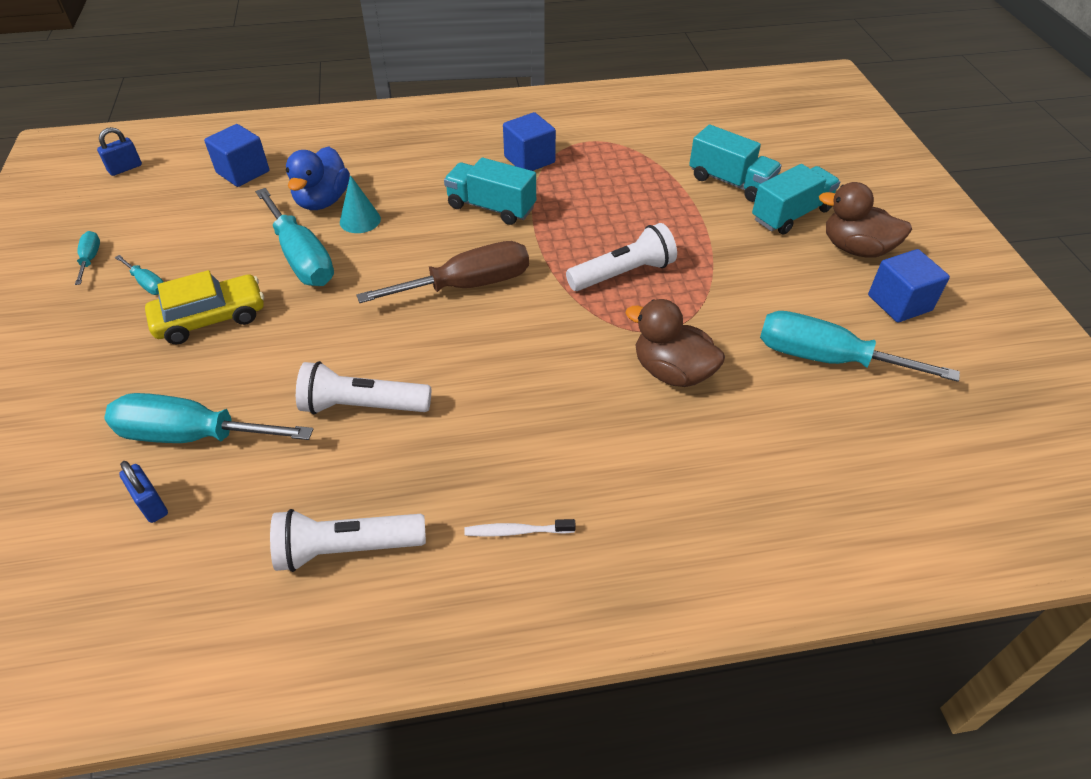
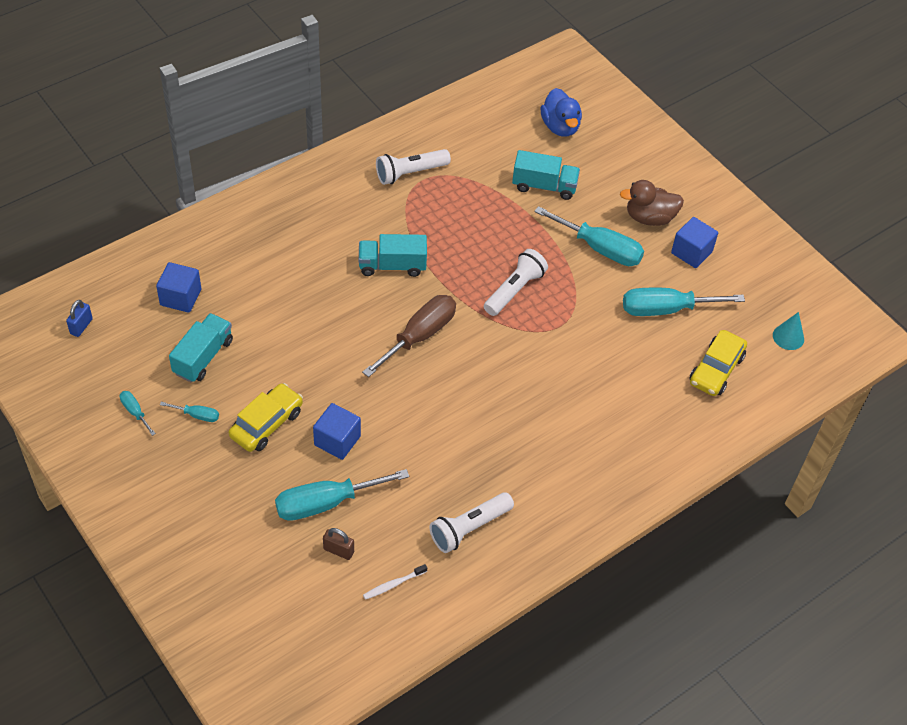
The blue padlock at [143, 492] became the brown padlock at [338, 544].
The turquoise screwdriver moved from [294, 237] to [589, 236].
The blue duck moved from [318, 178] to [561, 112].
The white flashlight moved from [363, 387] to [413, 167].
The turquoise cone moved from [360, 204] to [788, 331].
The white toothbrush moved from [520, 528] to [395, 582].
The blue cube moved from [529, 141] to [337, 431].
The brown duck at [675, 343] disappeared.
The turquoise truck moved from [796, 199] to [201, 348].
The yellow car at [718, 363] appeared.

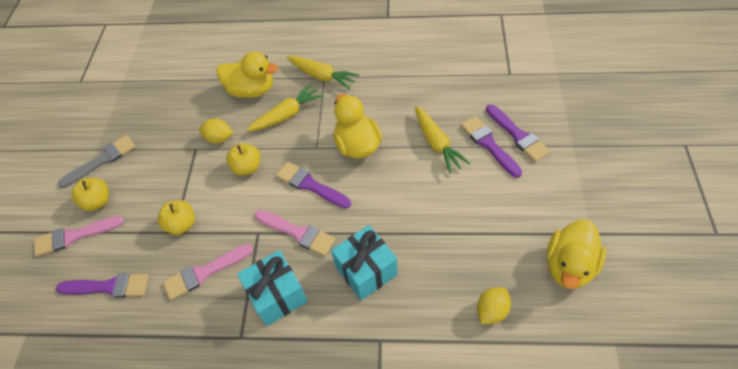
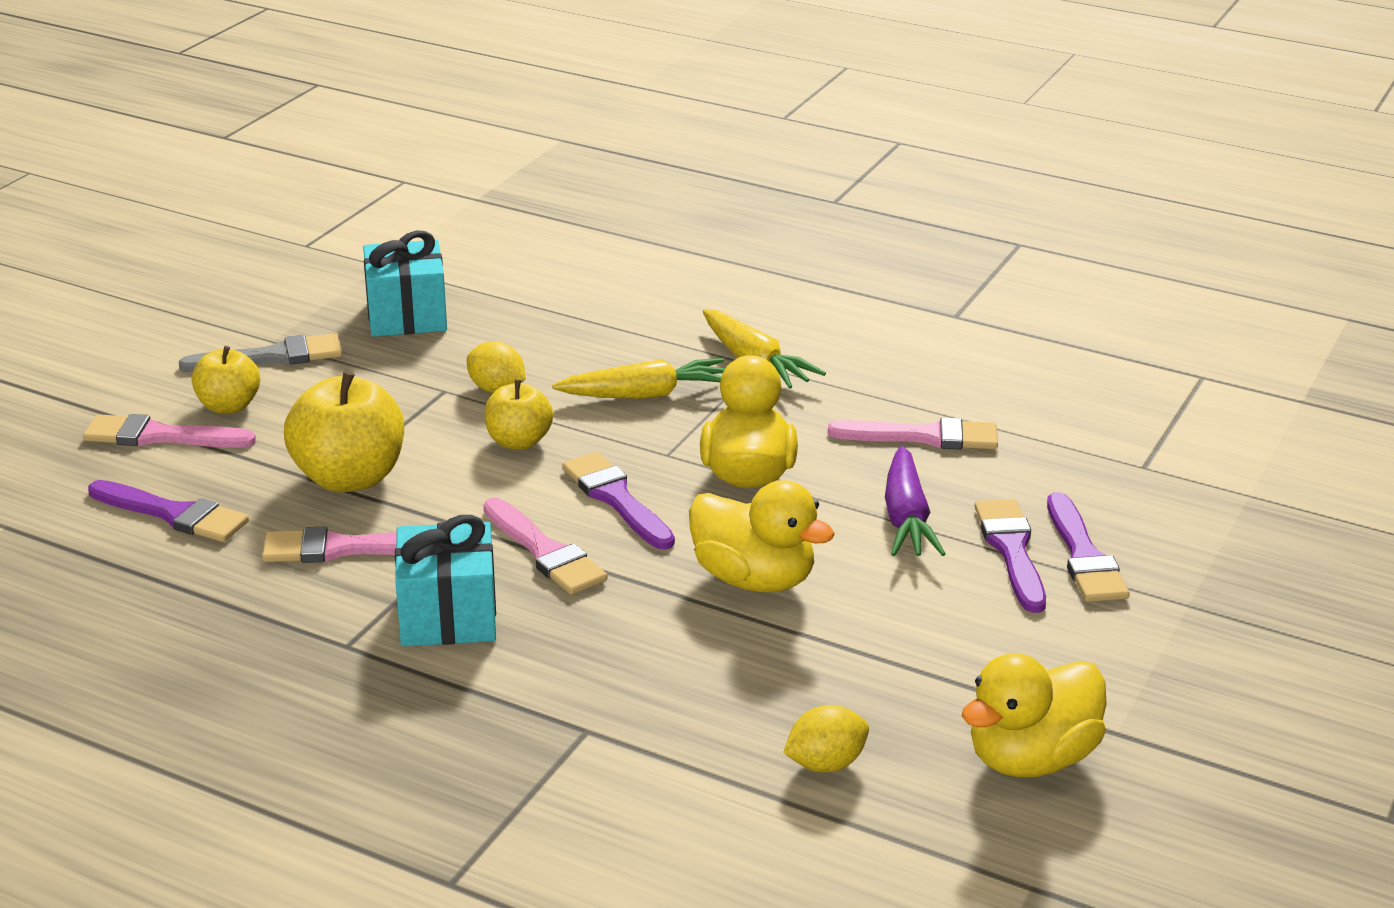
The yellow apple at [176, 217] changed to 1.68 times the size.
The yellow duck moved from [247, 74] to [762, 536].
The turquoise gift moved from [364, 262] to [405, 284].
The yellow carrot at [443, 140] became the purple carrot at [915, 501].
The pink brush at [913, 433] appeared.

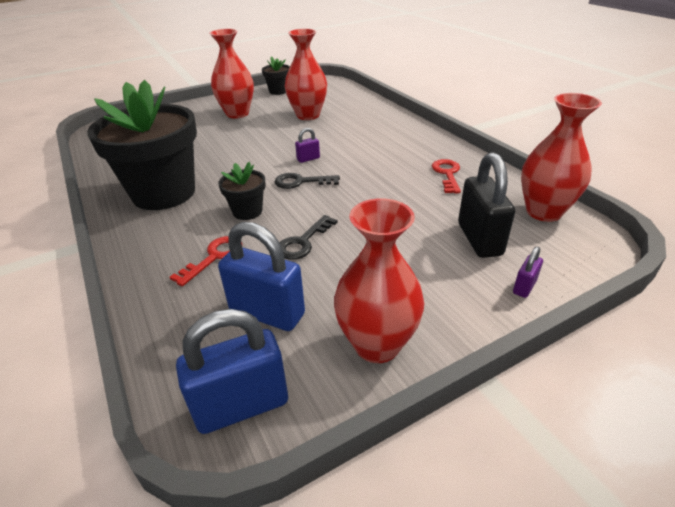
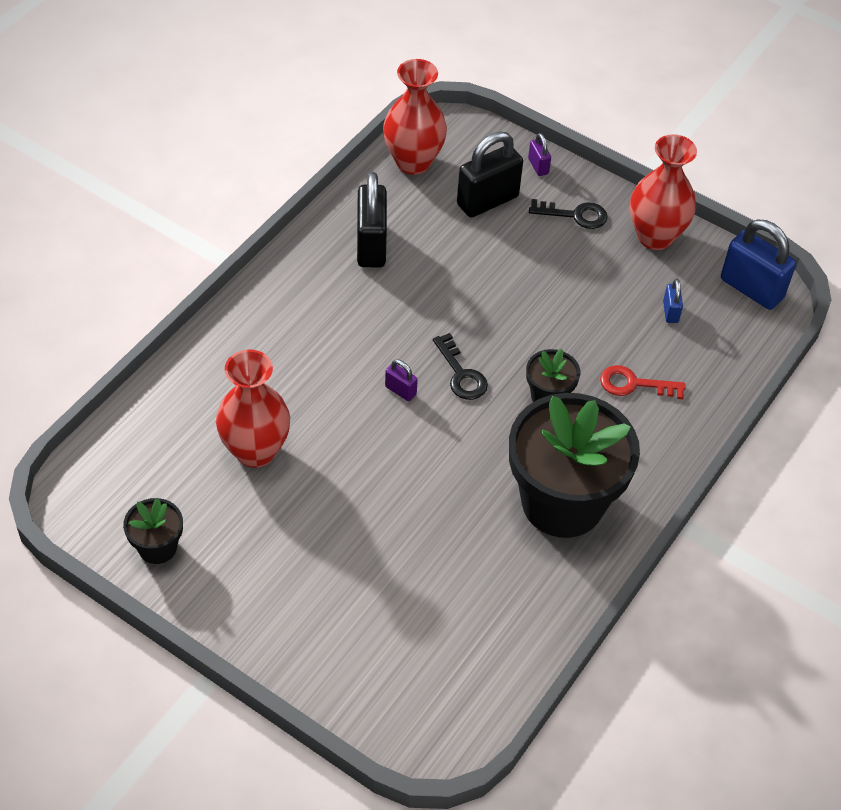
The red vase at [231, 74] disappeared.
The blue padlock at [261, 276] changed to 0.47 times the size.
The black key moved from [308, 237] to [568, 214].
The red key at [446, 176] was replaced by the black padlock at [372, 219].
The purple padlock at [528, 272] turned 60 degrees clockwise.

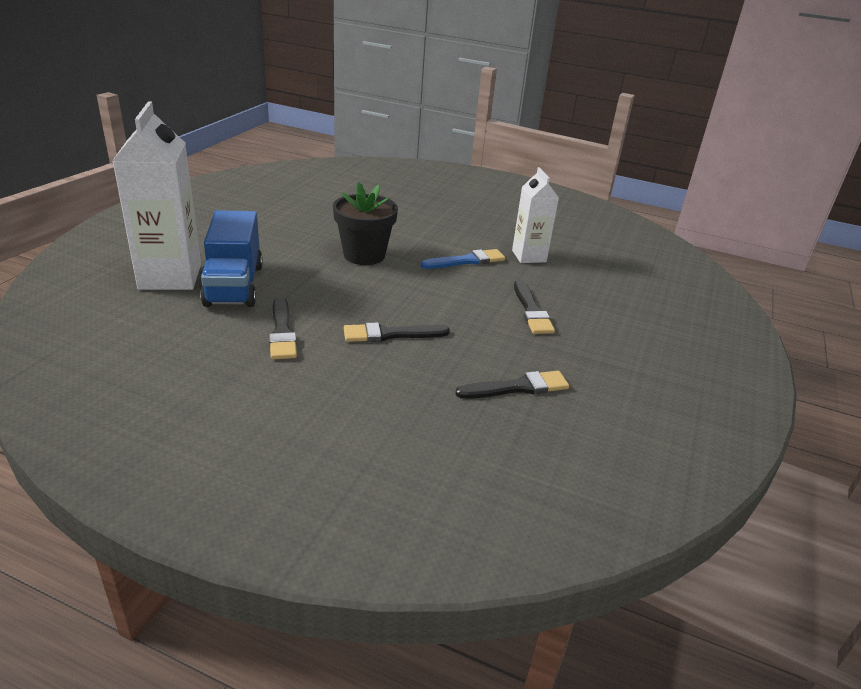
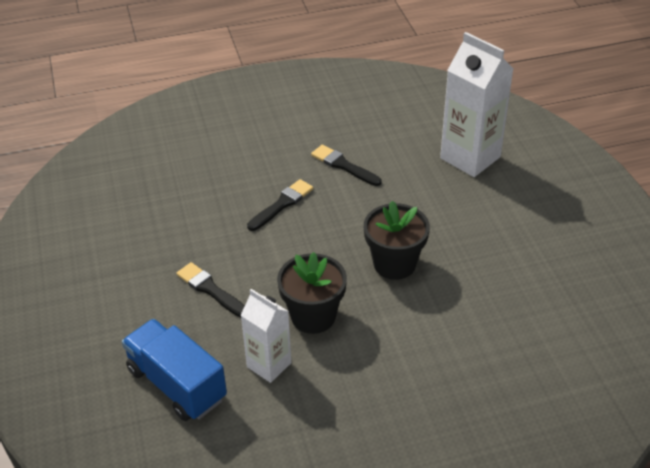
The blue truck moved from [231, 258] to [174, 370].
The blue brush at [463, 259] was replaced by the black flower pot at [312, 293].
The black brush at [512, 385] disappeared.

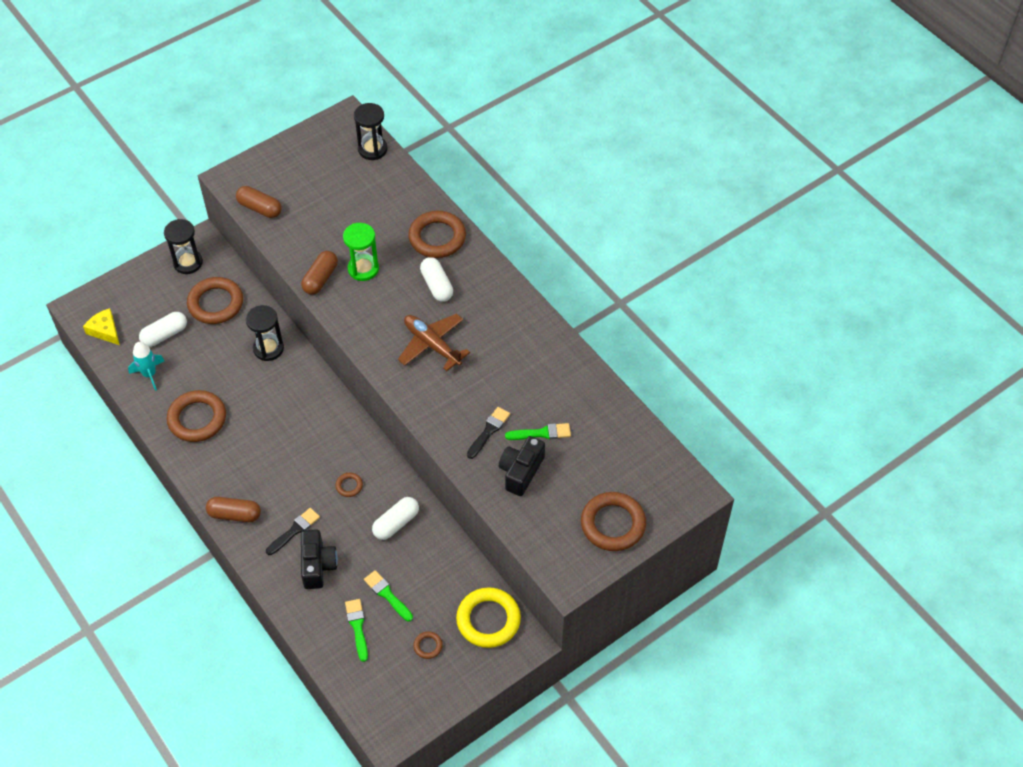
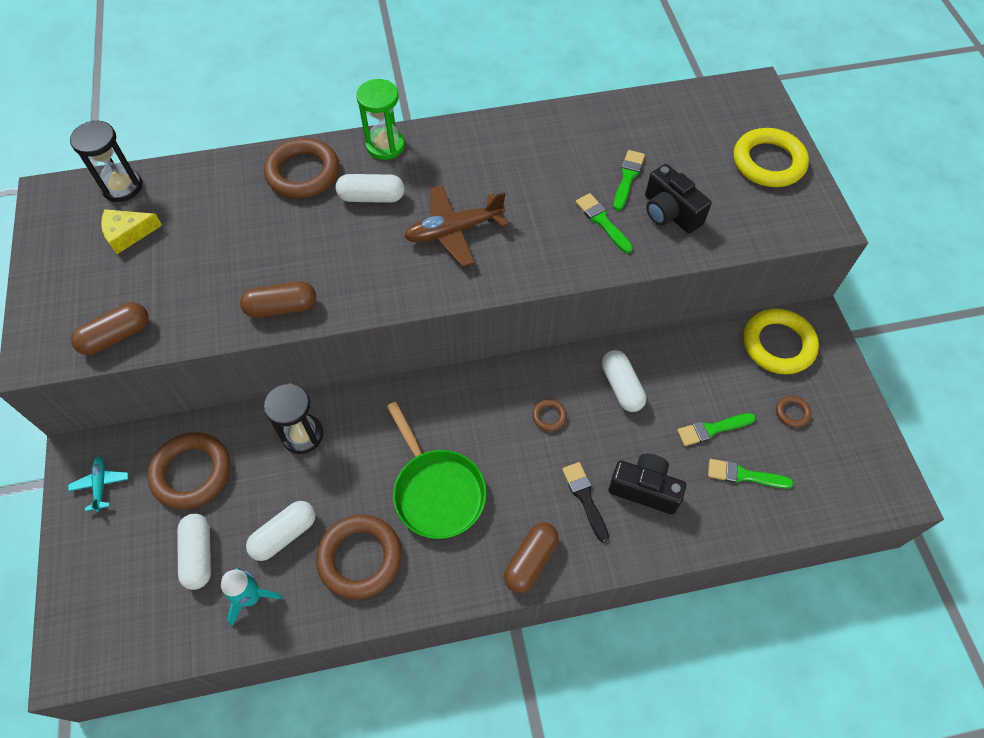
The yellow cheese moved from [101, 326] to [131, 231].
The black hourglass at [183, 246] was replaced by the turquoise plane at [98, 484].
The brown capsule at [319, 273] turned 60 degrees counterclockwise.
The green hourglass moved from [361, 252] to [380, 119].
The black brush at [488, 433] became the green brush at [604, 223].
The brown ring at [613, 521] became the yellow ring at [771, 157].
The white capsule at [281, 531] appeared.
The green pan at [437, 470] appeared.

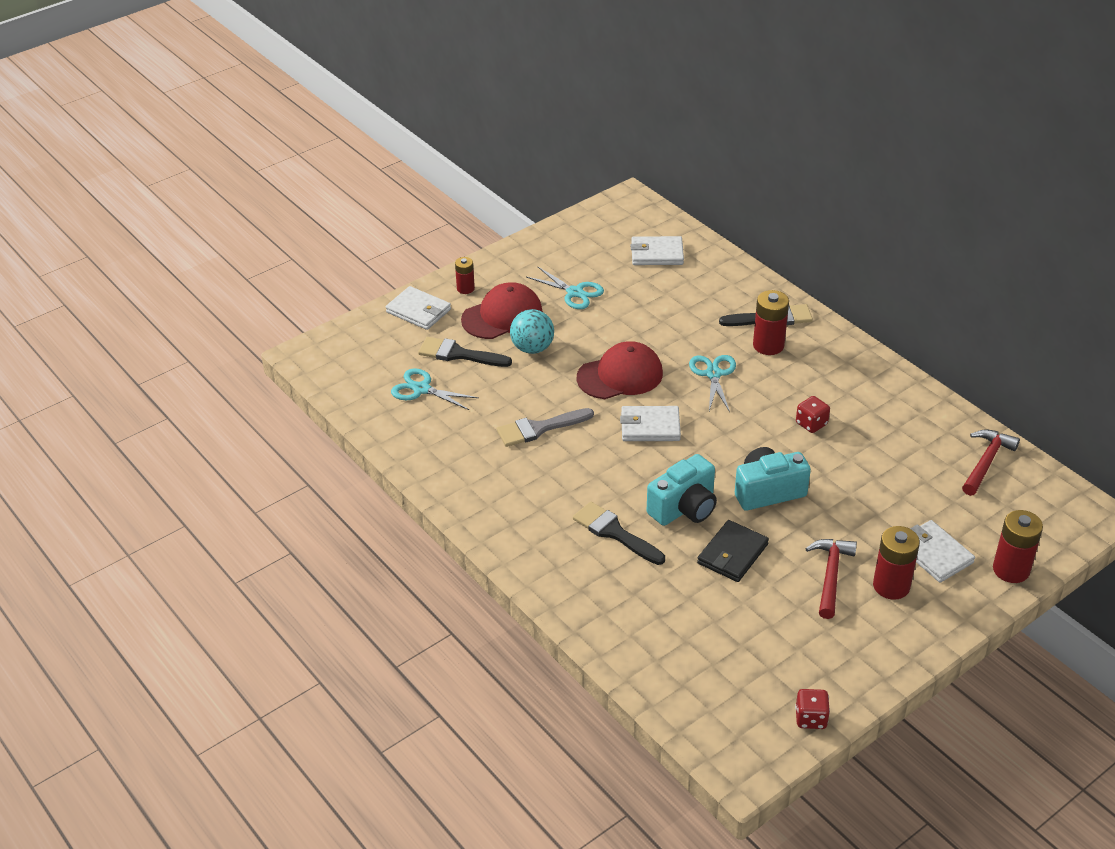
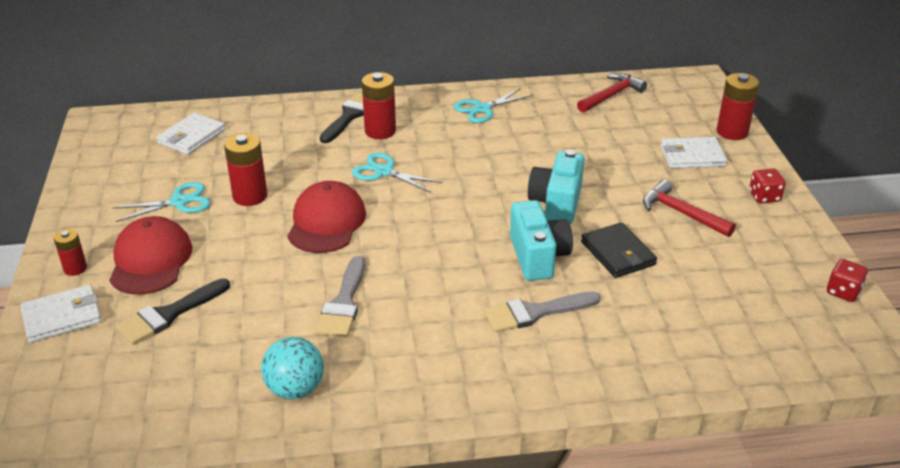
The turquoise scissors moved from [435, 389] to [493, 105].
The turquoise ball moved from [532, 331] to [292, 368].
The black brush at [619, 533] became the grey brush at [542, 311].
The white wallet at [650, 423] disappeared.
The red dice moved from [813, 414] to [767, 186].
The red battery moved from [896, 563] to [245, 169].
The red hammer at [991, 463] turned 75 degrees clockwise.

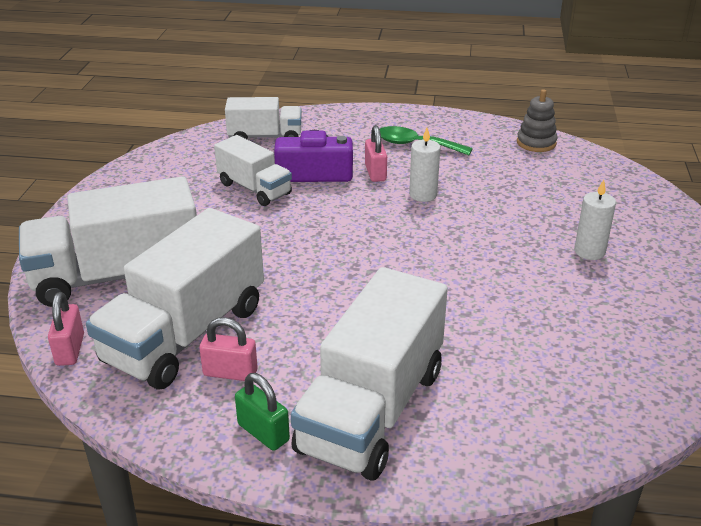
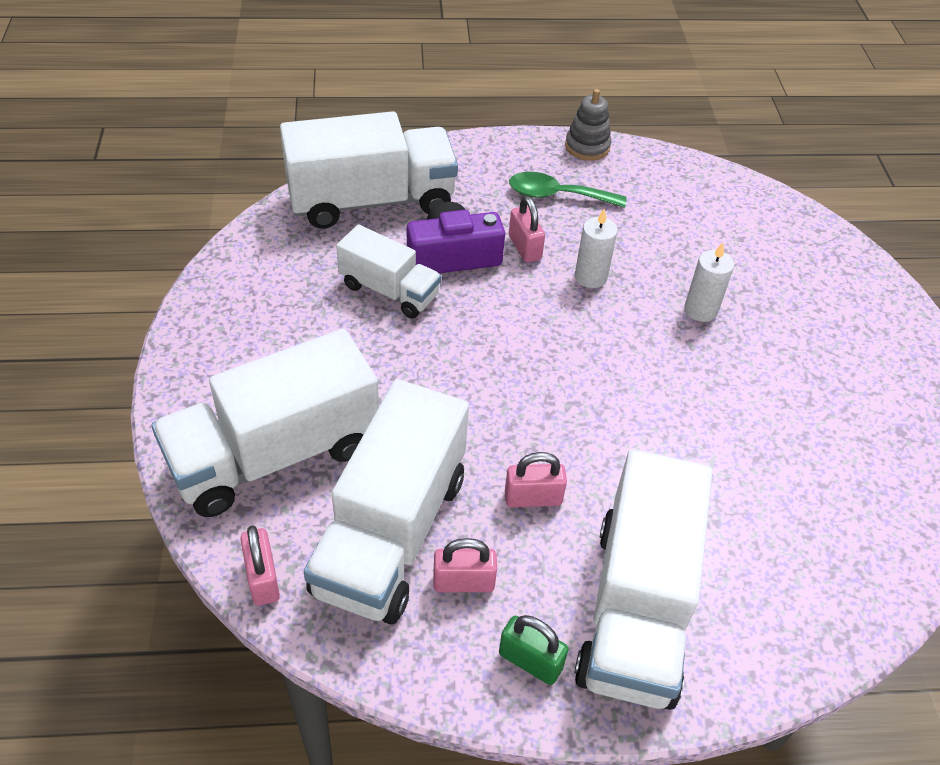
The white truck at [263, 118] changed to 1.76 times the size.
The grey stacking toy moved from [537, 120] to [588, 125].
The white candle moved from [595, 220] to [709, 282].
The pink padlock at [536, 480] appeared.

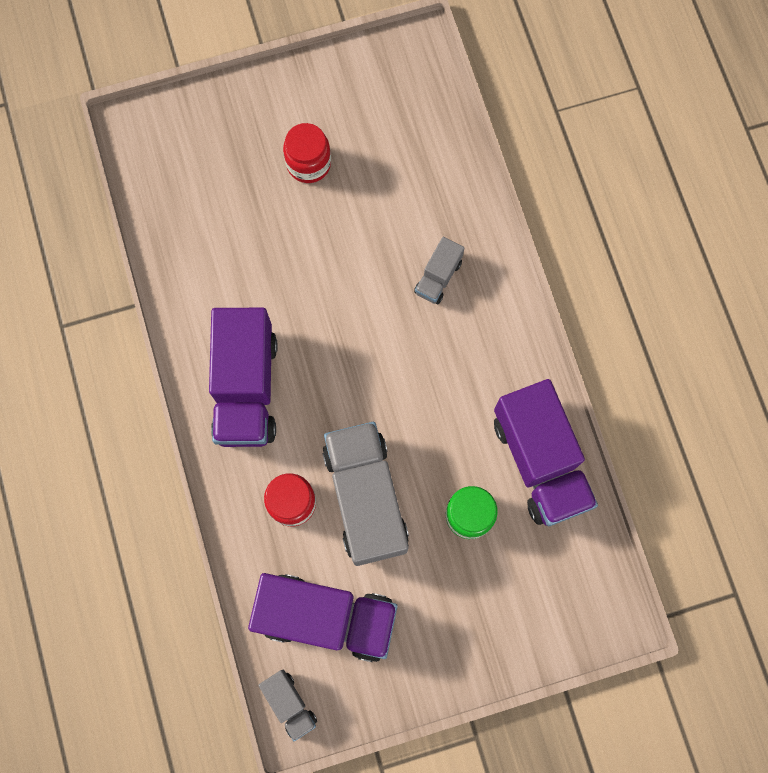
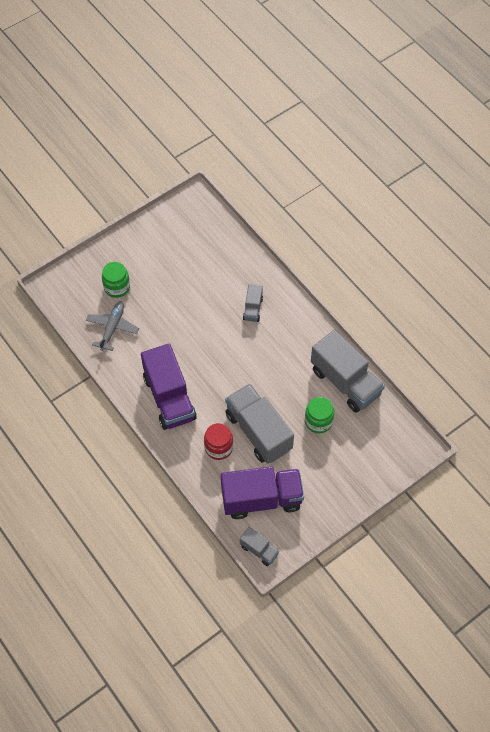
The red jar at [307, 153] disappeared.
The purple truck at [546, 452] became the grey truck at [348, 371].
The grey plane at [112, 326] appeared.
The green jar at [116, 280] appeared.

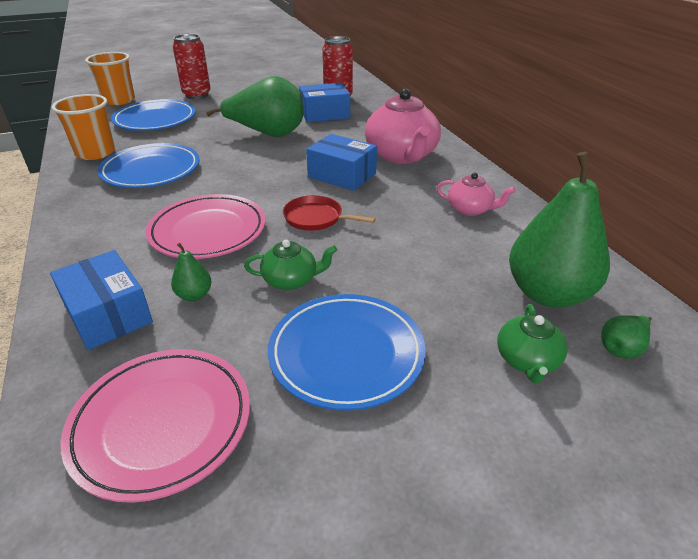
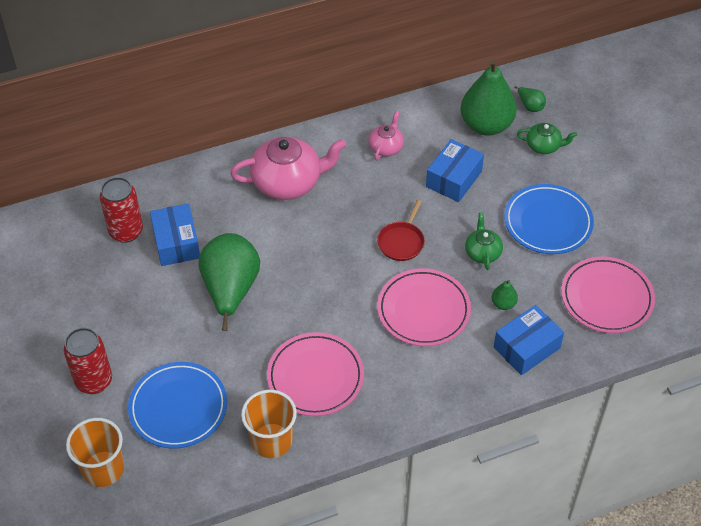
The blue plate at [149, 165] became the pink plate at [315, 374].
The blue box moved from [341, 162] to [455, 170].

